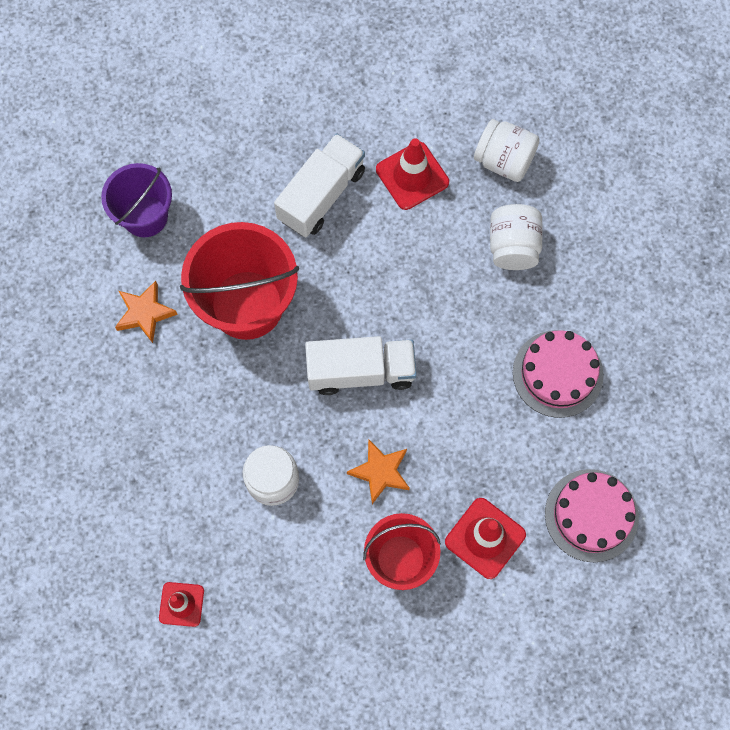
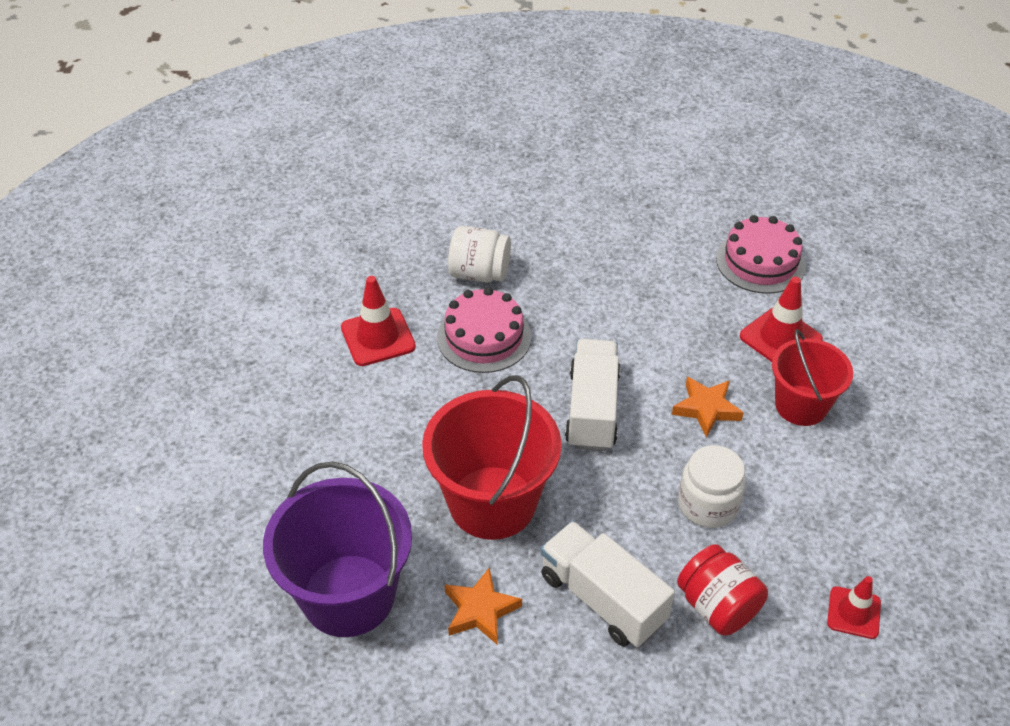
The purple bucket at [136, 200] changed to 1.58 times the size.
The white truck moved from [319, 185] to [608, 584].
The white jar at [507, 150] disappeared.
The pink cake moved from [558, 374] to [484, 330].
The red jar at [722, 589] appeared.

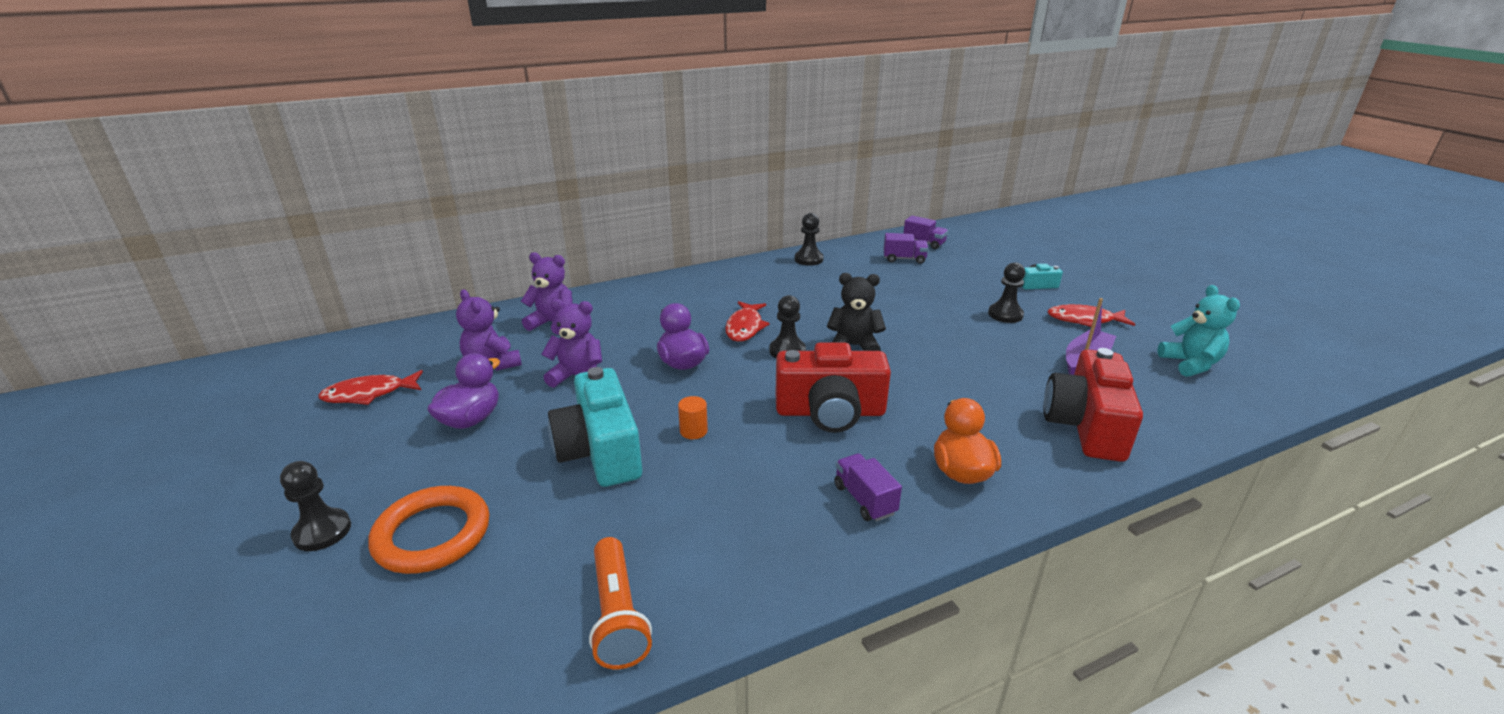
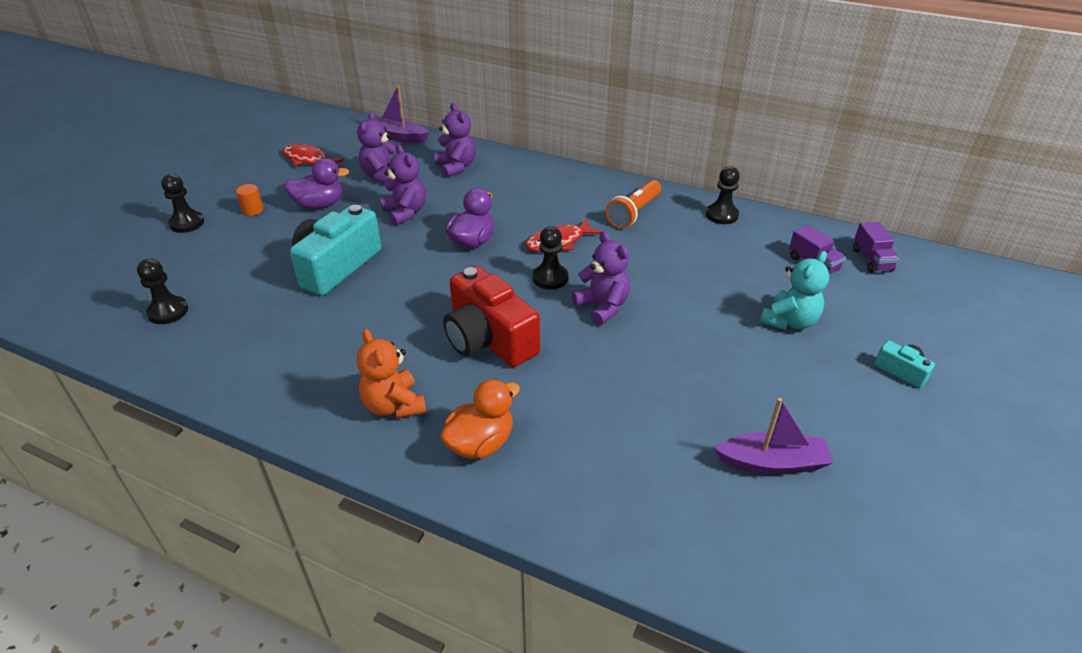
The orange ring at [429, 530] disappeared.
The orange flashlight moved from [620, 603] to [633, 204].
The orange cylinder moved from [693, 417] to [249, 200].
The black teddy bear at [856, 312] became the purple teddy bear at [601, 278].
The purple truck at [868, 487] was replaced by the orange teddy bear at [391, 373].
The black pawn moved from [1006, 292] to [162, 291].
The red camera at [1093, 405] disappeared.
The red fish at [1091, 315] disappeared.
The turquoise teddy bear moved from [1198, 331] to [794, 290].
The purple boat at [402, 114] appeared.

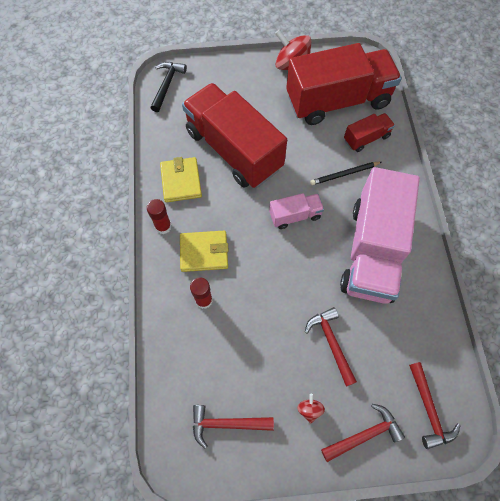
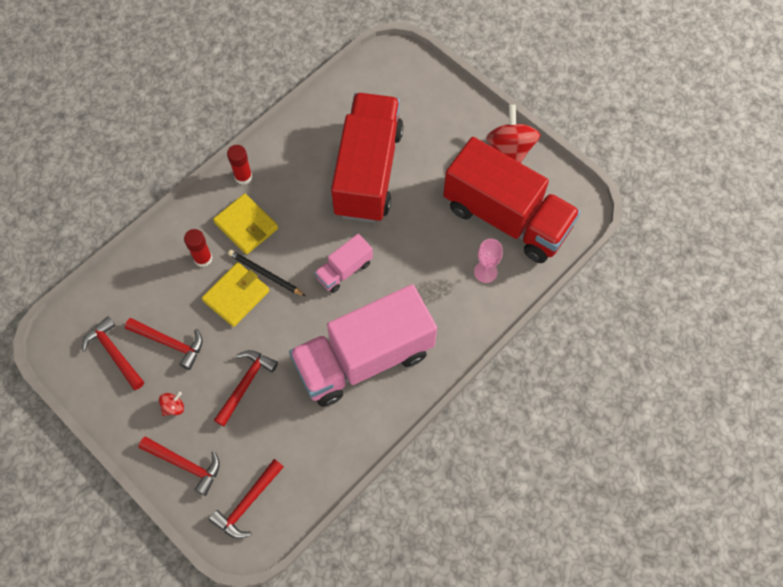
The black hammer at [169, 87] disappeared.
The yellow wallet moved from [181, 179] to [236, 294].
The pink truck at [296, 211] turned 105 degrees clockwise.
The black pencil moved from [346, 173] to [266, 273].
The red truck at [369, 132] was replaced by the pink goblet at [488, 261].
The red hammer at [164, 344] appeared.

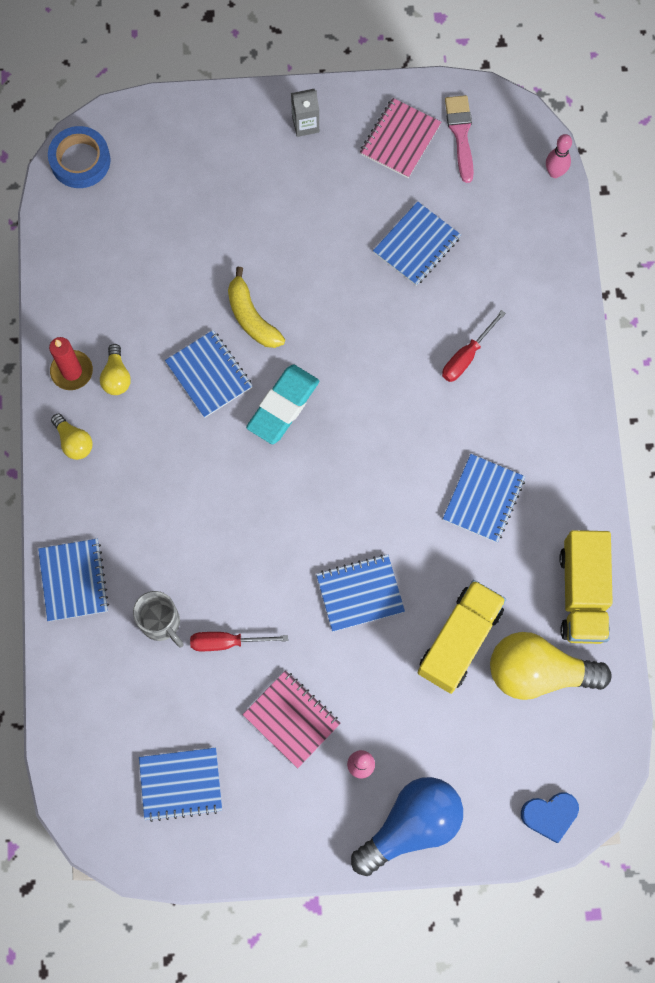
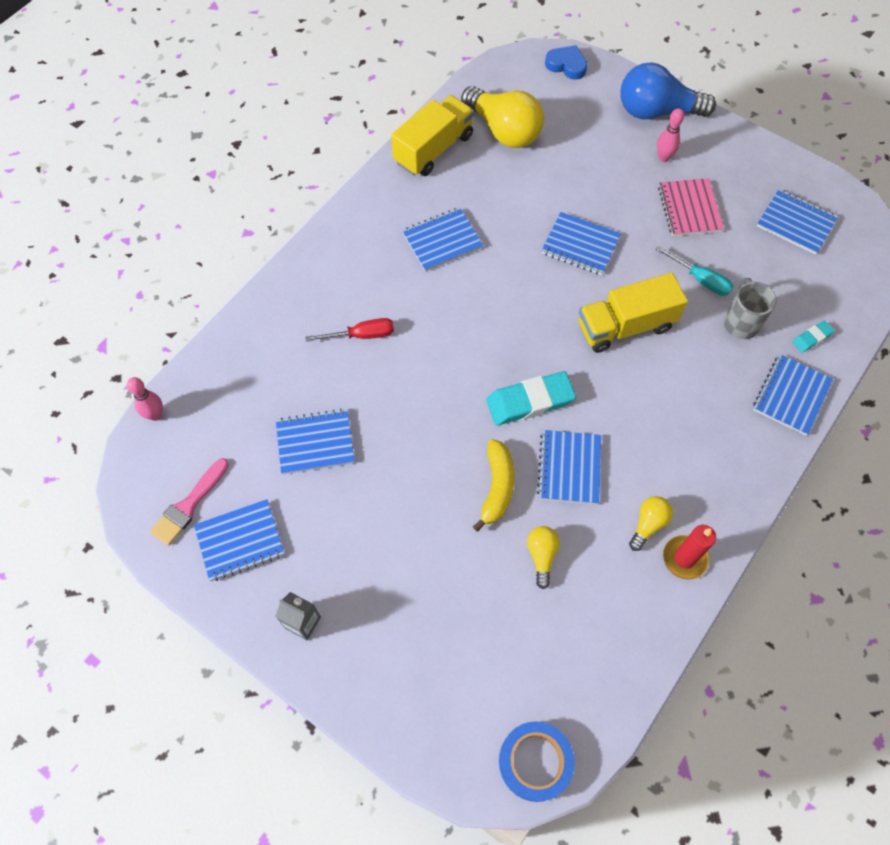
The yellow light bulb moved from [71, 437] to [543, 557].
The red screwdriver at [239, 641] became the turquoise screwdriver at [694, 271].
The pink notebook at [400, 138] became the blue notebook at [239, 540].
The yellow truck moved from [462, 637] to [633, 313].
The turquoise eraser at [813, 337] appeared.

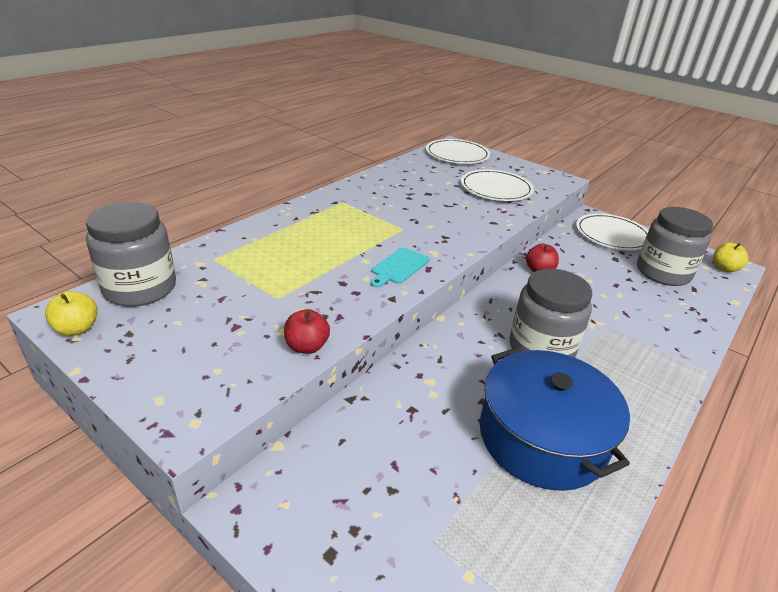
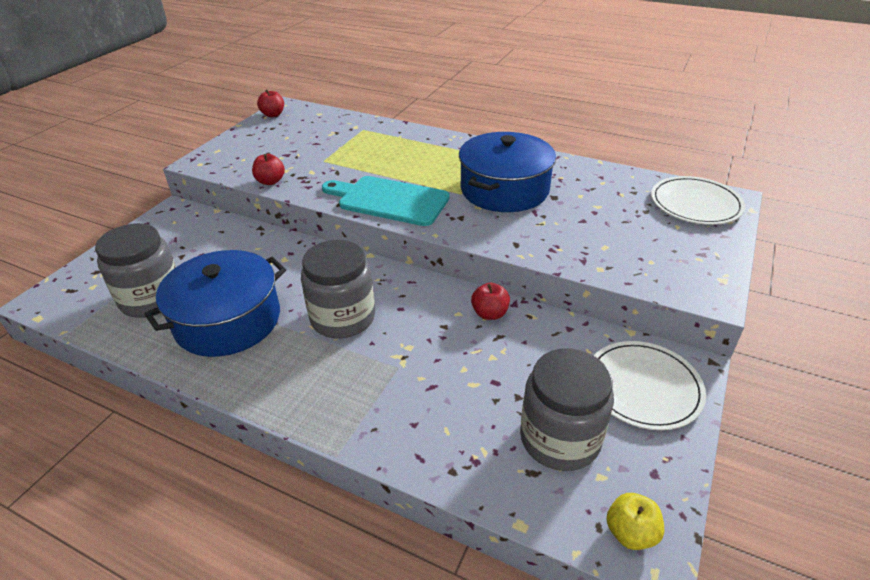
The yellow apple at [71, 313] became the red apple at [270, 103].
The grey jar moved from [131, 254] to [135, 270].
The turquoise cutting board at [400, 267] changed to 1.87 times the size.
The white plate at [497, 185] disappeared.
The blue pot at [507, 172] appeared.

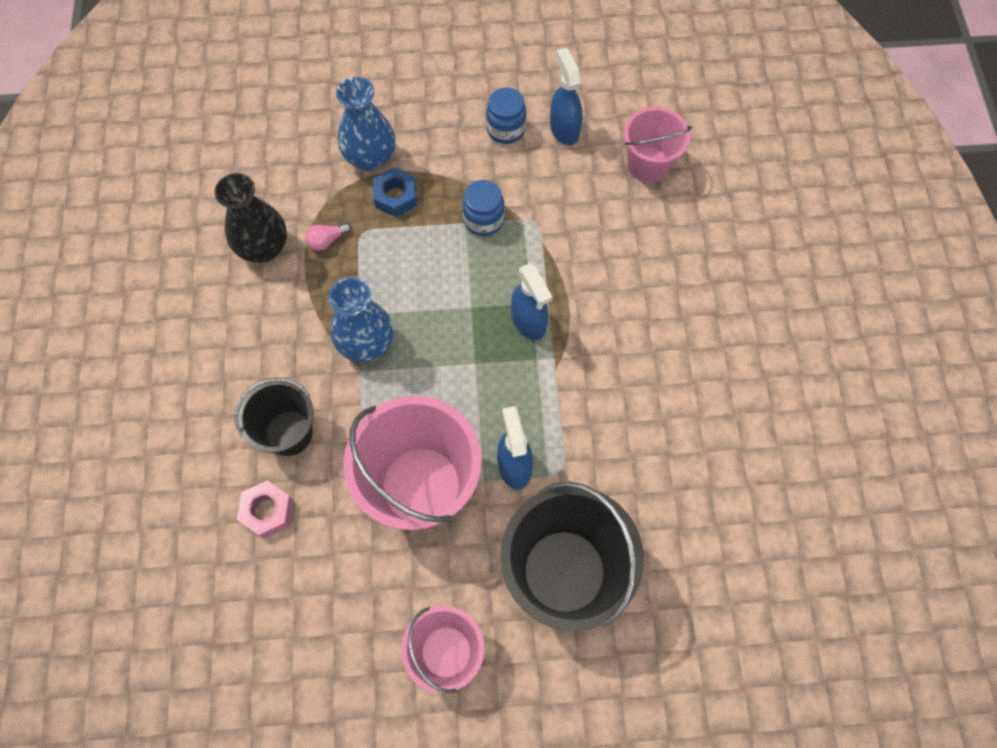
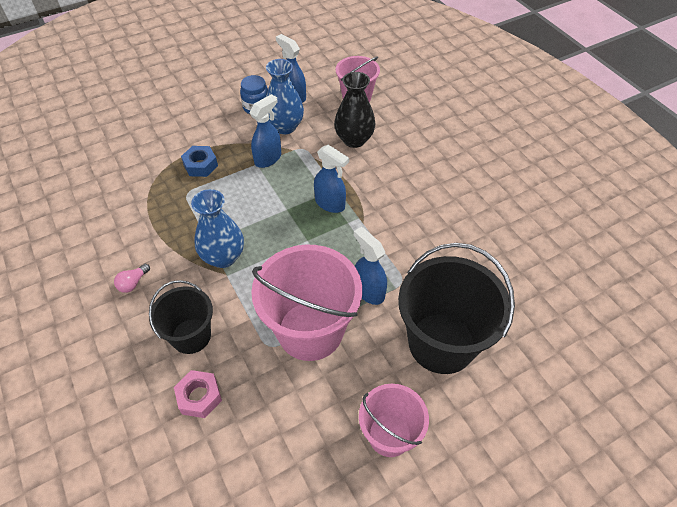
The black vase moved from [250, 218] to [354, 110].
The pink light bulb moved from [328, 237] to [132, 278].
The blue vase moved from [365, 124] to [285, 96].
The blue jar at [483, 208] was replaced by the blue spray bottle at [265, 131].

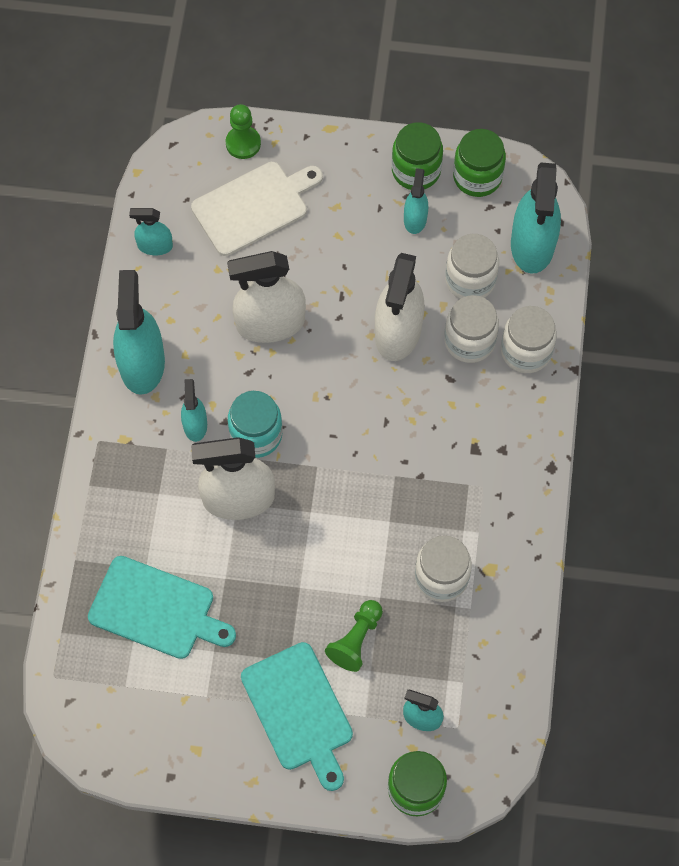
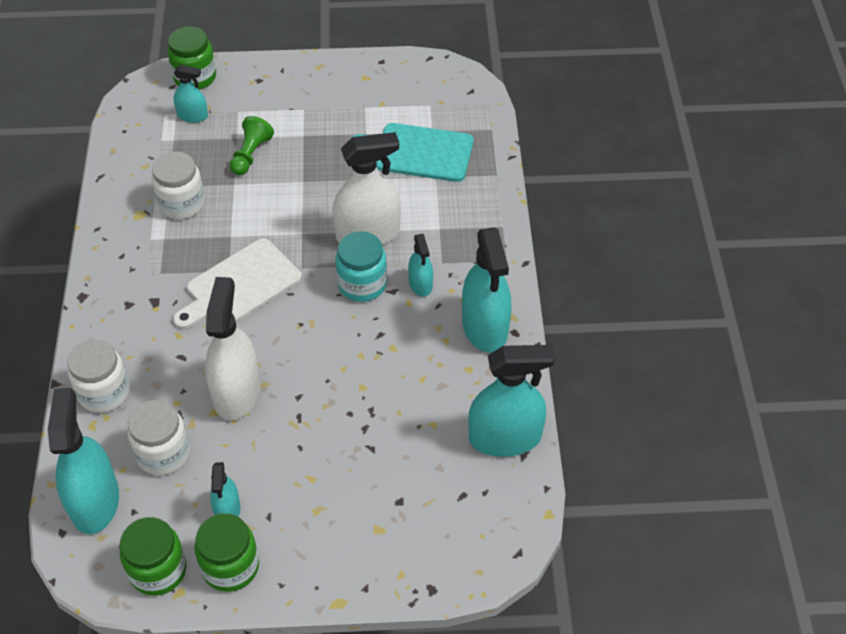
The turquoise spray bottle at [151, 231] changed to 1.91 times the size.
The white cutting board moved from [257, 209] to [237, 283].
The green pawn at [243, 131] disappeared.
The white spray bottle at [266, 297] disappeared.
The turquoise cutting board at [297, 716] disappeared.
The white jar at [471, 329] disappeared.

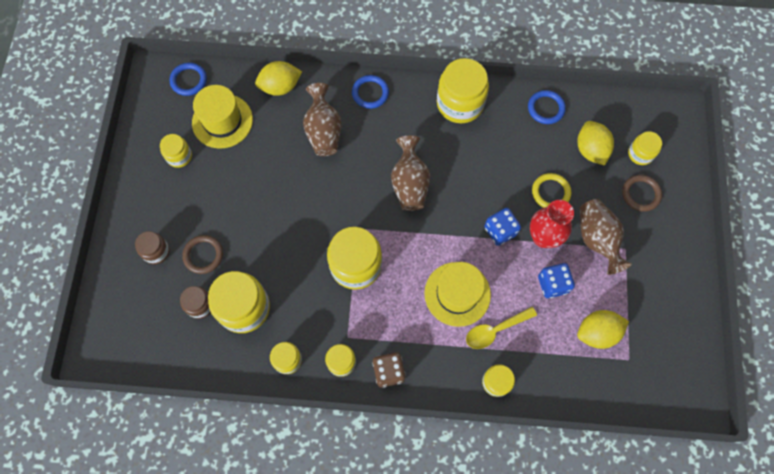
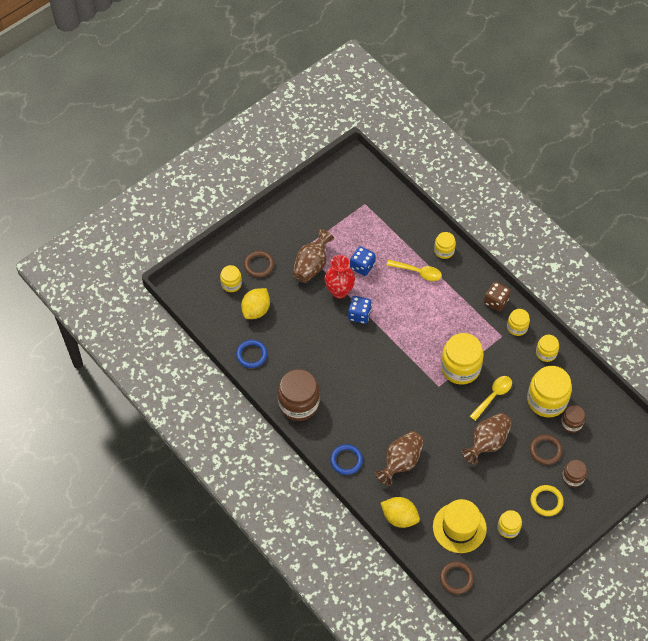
The blue ring at [188, 79] became the brown ring at [457, 577].
The brown vase moved from [410, 173] to [487, 439].
The yellow hat at [457, 294] disappeared.
The yellow jar at [463, 90] became the brown jar at [299, 395].
The yellow ring moved from [551, 190] to [547, 500].
The yellow lemon at [603, 329] disappeared.
The yellow spoon at [491, 398] appeared.

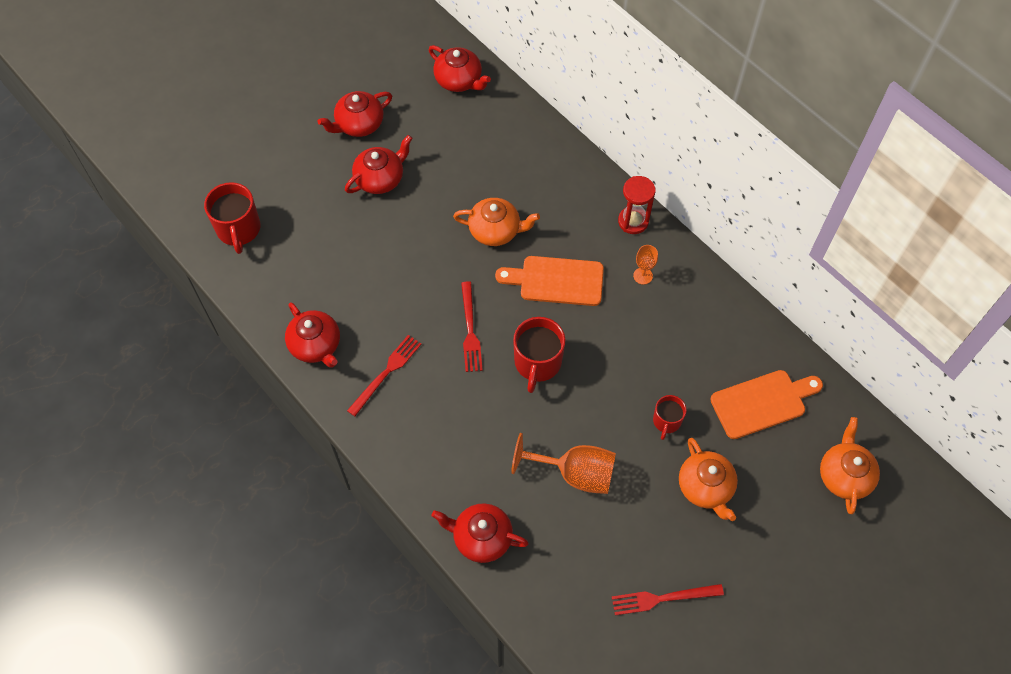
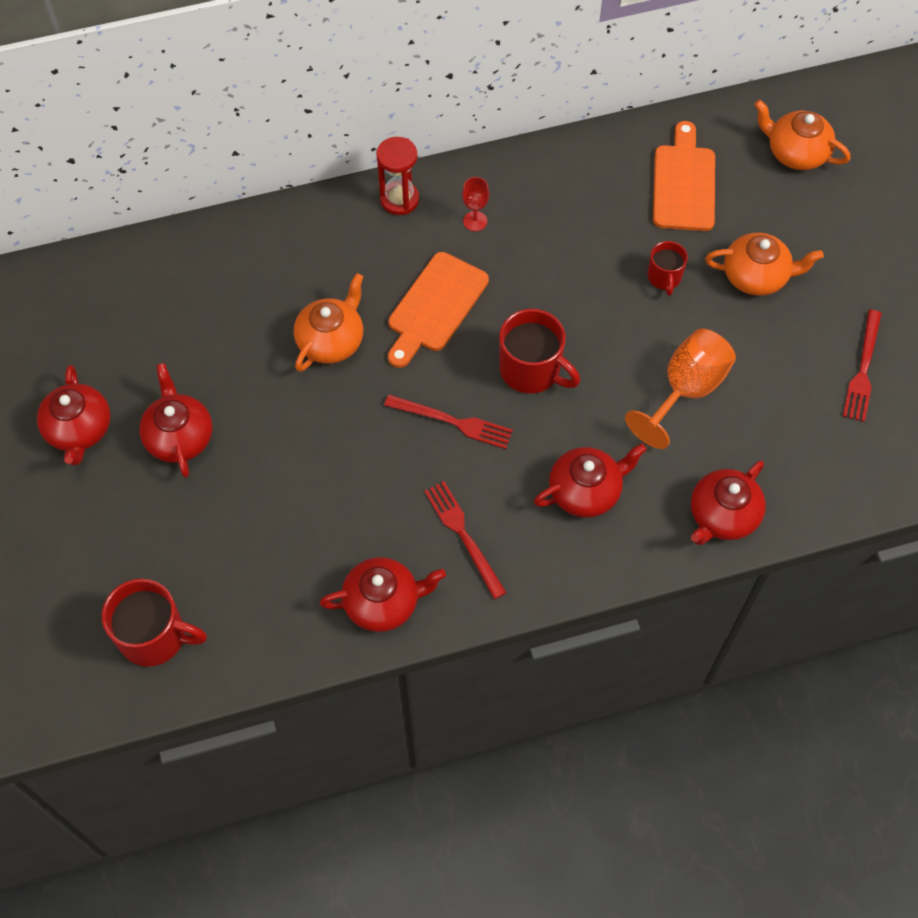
The red teapot moved from [460, 68] to [590, 480].
The orange goblet at [645, 265] became the red goblet at [475, 204].
The red mug at [670, 417] turned 45 degrees clockwise.

